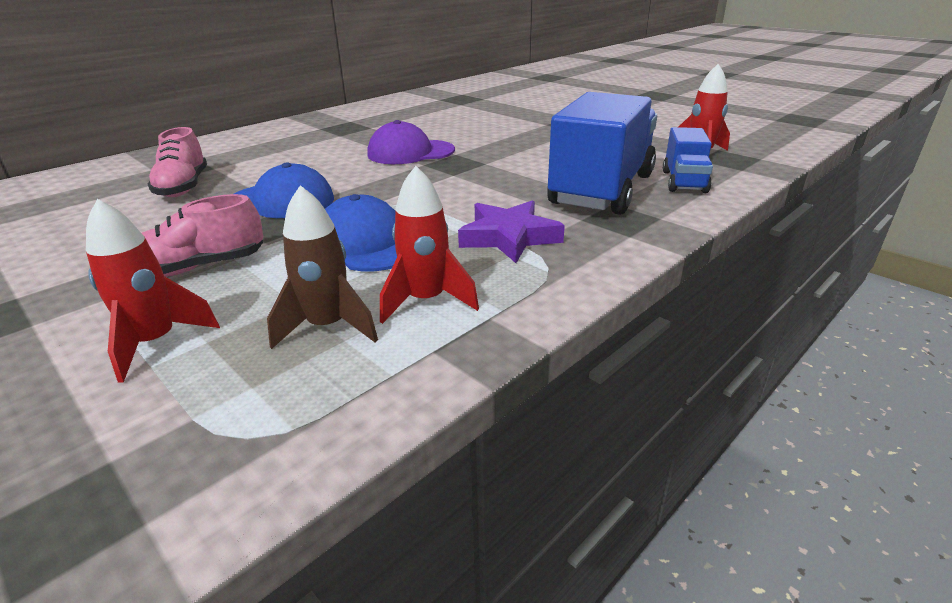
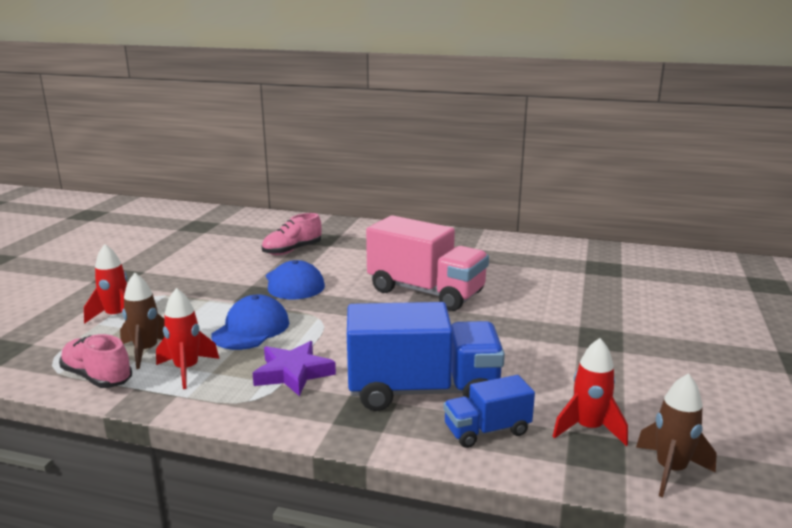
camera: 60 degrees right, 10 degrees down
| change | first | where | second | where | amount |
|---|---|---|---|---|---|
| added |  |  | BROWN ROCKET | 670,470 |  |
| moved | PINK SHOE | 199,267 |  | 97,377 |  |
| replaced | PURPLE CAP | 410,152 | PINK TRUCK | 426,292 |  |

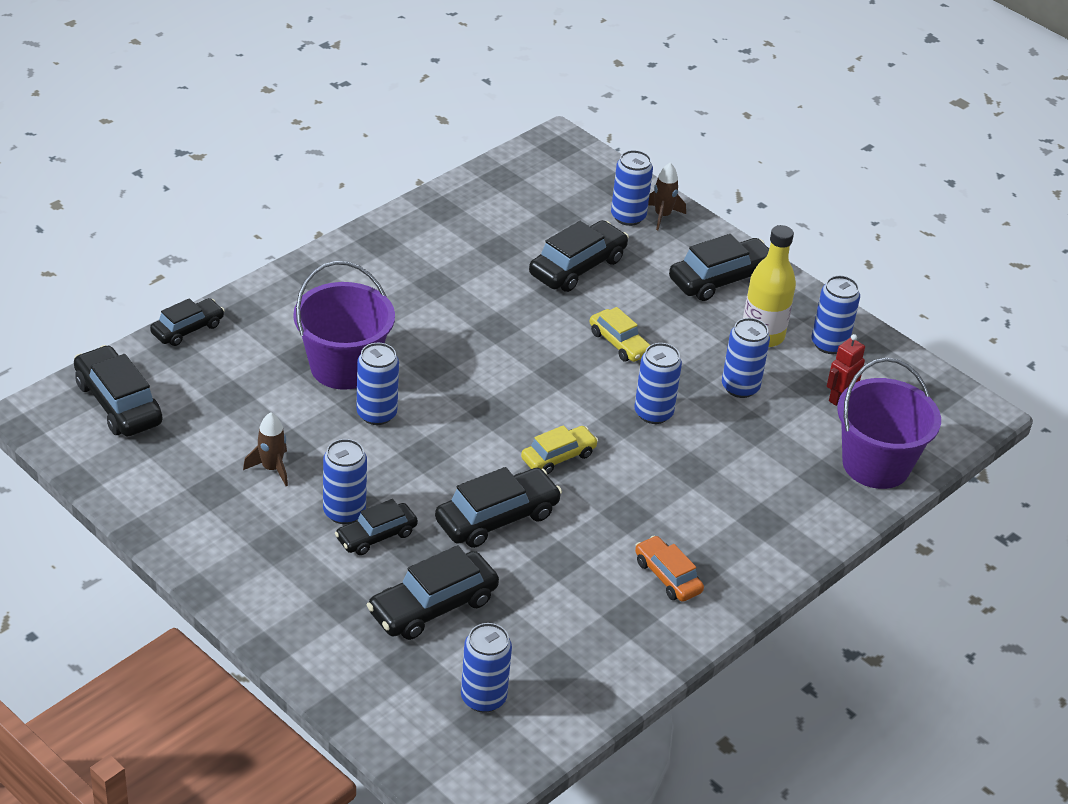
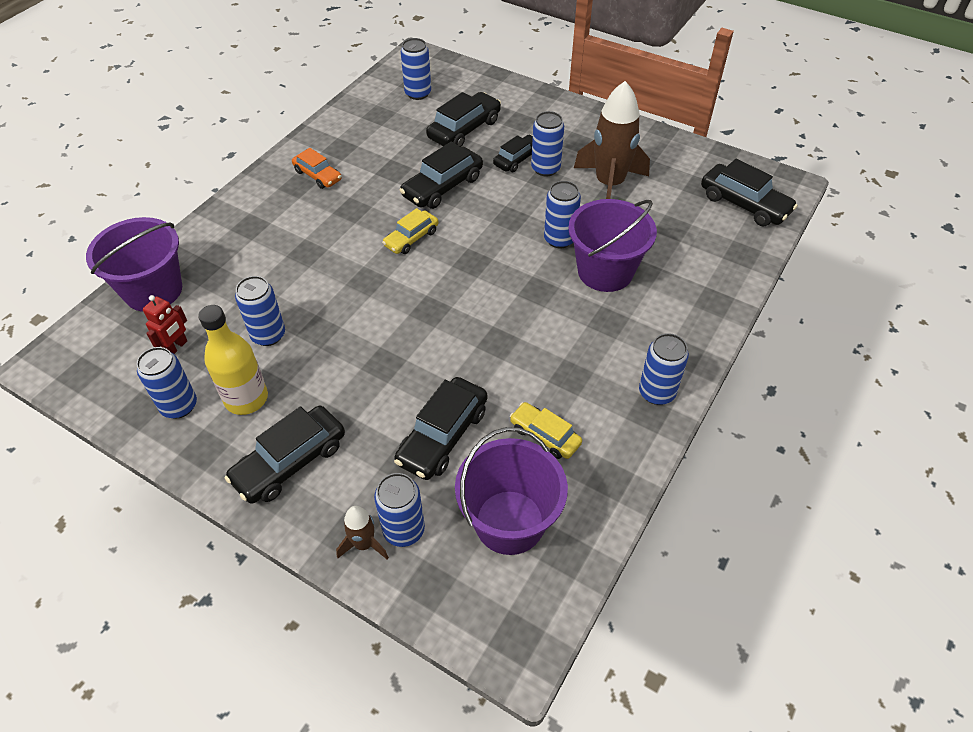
camera: 170 degrees right, 10 degrees up
| change | first | where | second | where | amount |
|---|---|---|---|---|---|
| removed | BLACK CAR | 187,329 |  |  |  |
| added |  |  | PURPLE BUCKET | 509,522 |  |
| moved | YELLOW CAR | 619,343 |  | 545,435 |  |
| moved | BLUE CAN | 653,413 |  | 656,392 |  |
| resized | BROWN ROCKET | 272,468 |  | 609,185 | x2.10 |

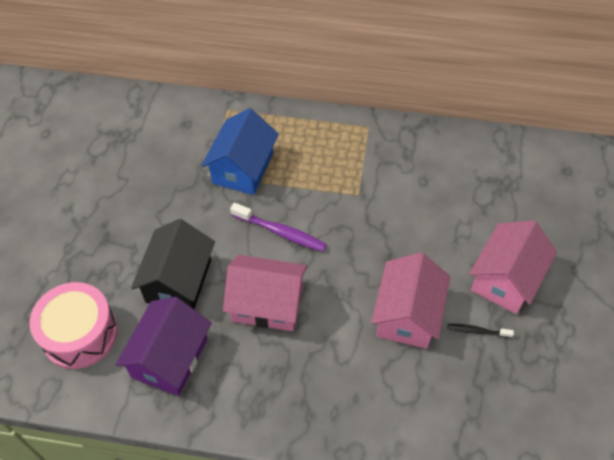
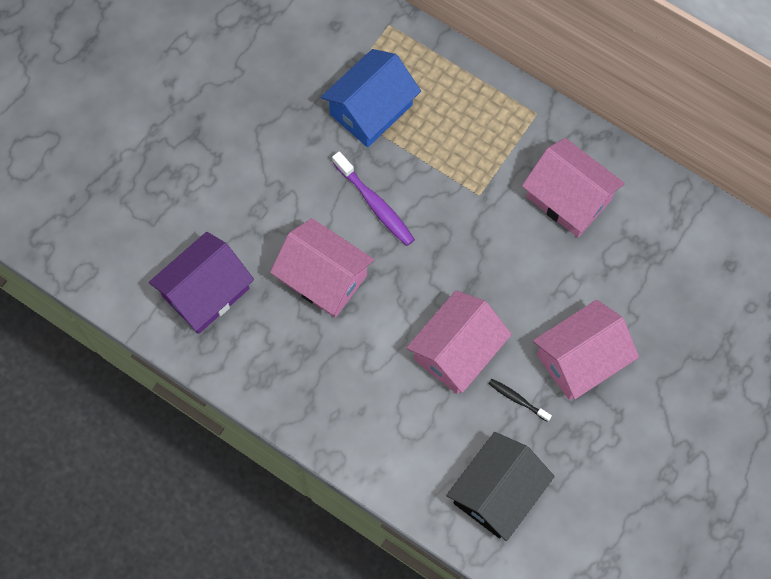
camera: 25 degrees right, 15 degrees up
| change | first | where | second | where | amount |
|---|---|---|---|---|---|
| removed | PINK DRUM | 80,334 |  |  |  |
| added |  |  | PINK HOUSE | 568,198 |  |
| moved | BLACK HOUSE | 178,281 |  | 497,492 |  |

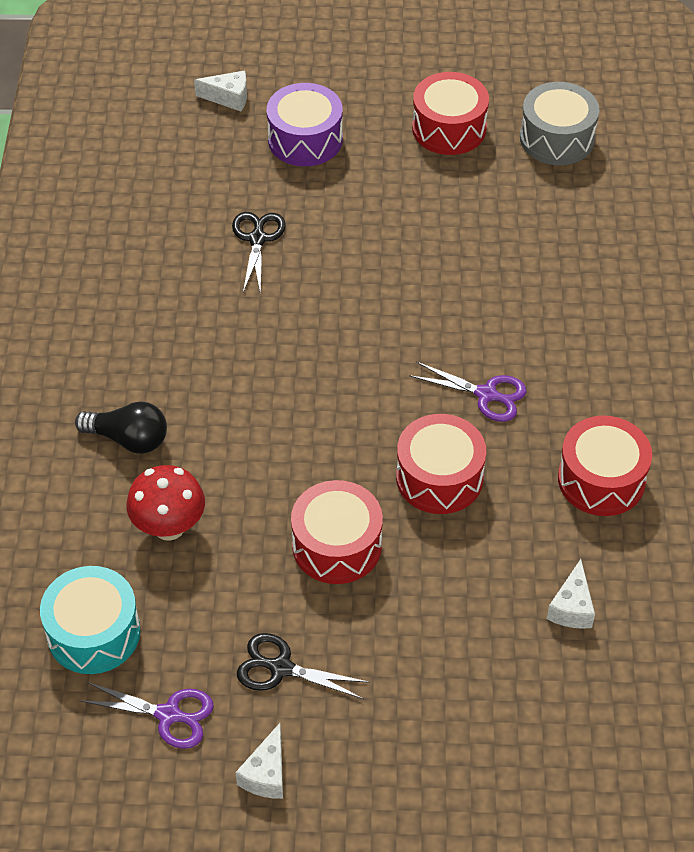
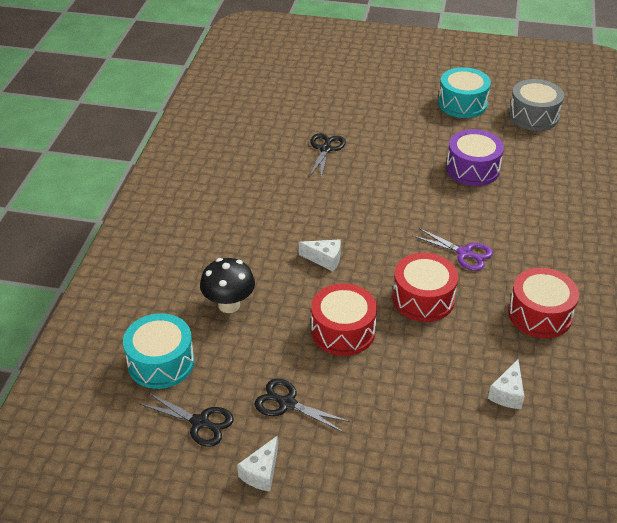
camera: 10 degrees right, 10 degrees down
| change | first | where | second | where | amount |
|---|---|---|---|---|---|
| removed | BLACK LIGHT BULB | 128,439 |  |  |  |
| moved | WHITE CHEESE | 228,98 |  | 324,259 |  |
| moved | PURPLE DRUM | 305,139 |  | 472,169 |  |
| recoloured | PURPLE SCISSORS | 168,715 | BLACK SCISSORS | 200,422 |  |
| recoloured | RED MUSHROOM | 169,527 | BLACK MUSHROOM | 229,305 |  |
| recoloured | RED DRUM | 449,128 | TURQUOISE DRUM | 462,104 |  |

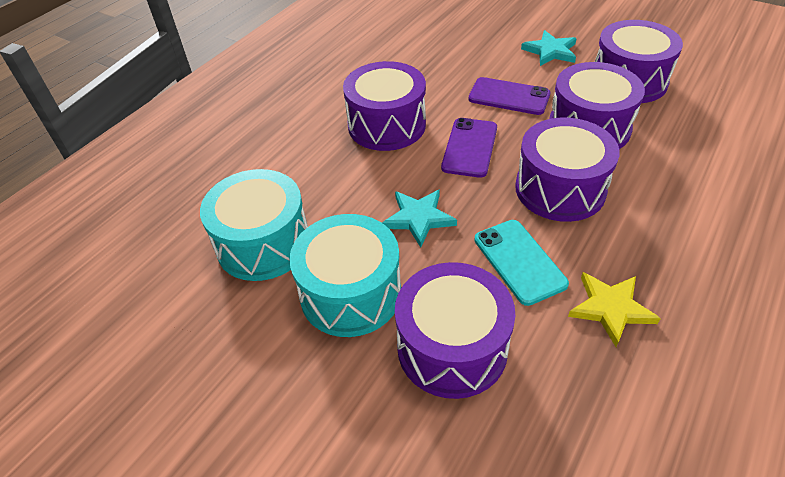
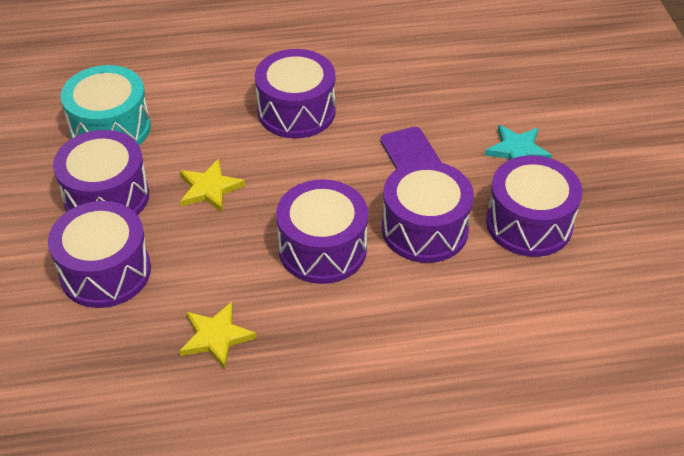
camera: 45 degrees right, 0 degrees up
| change | first | where | second | where | amount |
|---|---|---|---|---|---|
| removed | PURPLE PHONE | 469,147 |  |  |  |
| removed | TURQUOISE PHONE | 519,261 |  |  |  |
| recoloured | TURQUOISE DRUM | 350,293 | PURPLE DRUM | 106,197 |  |
| recoloured | TURQUOISE STAR | 418,218 | YELLOW STAR | 209,188 |  |

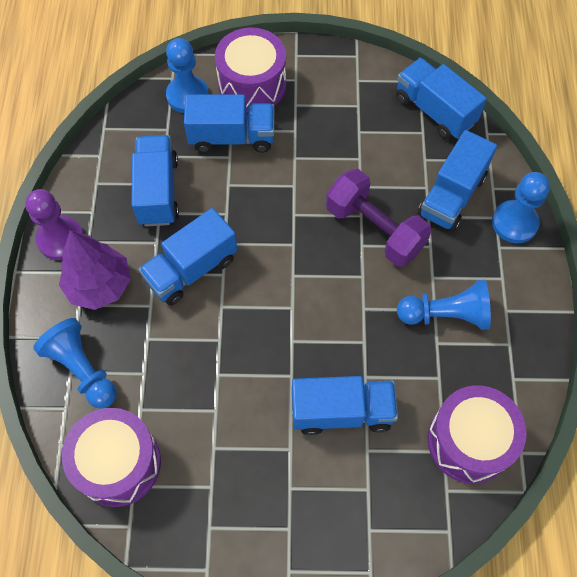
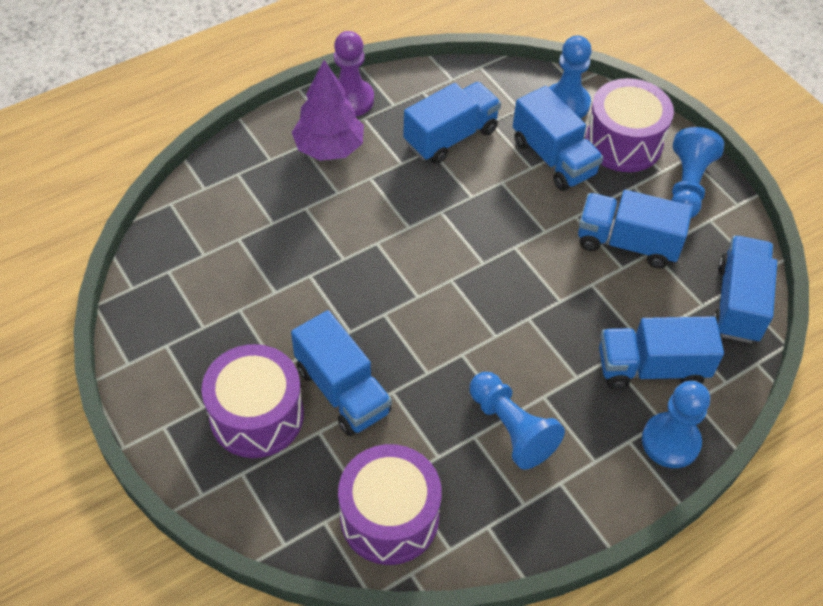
camera: 55 degrees right, 10 degrees down
| change | first | where | second | where | amount |
|---|---|---|---|---|---|
| removed | PURPLE DUMBBELL | 374,229 |  |  |  |
| moved | BLUE PAWN | 82,369 |  | 688,185 |  |
| moved | PURPLE DRUM | 118,463 |  | 257,415 |  |
| moved | BLUE TRUCK | 191,269 |  | 627,243 |  |

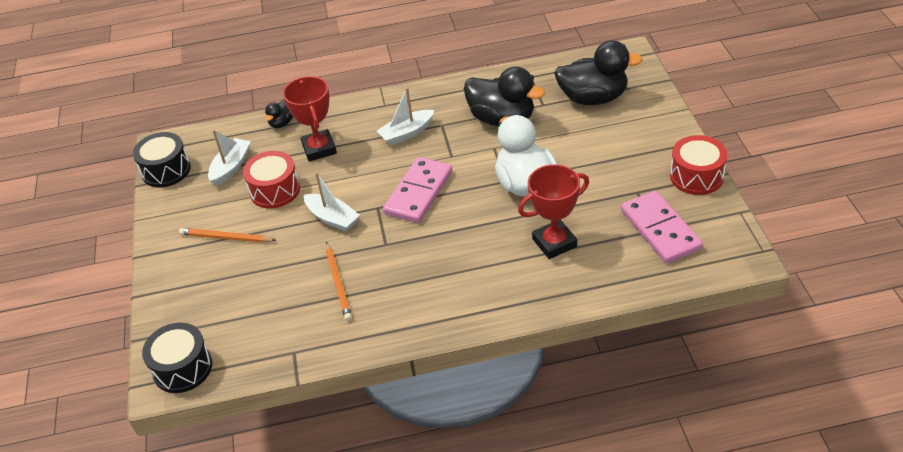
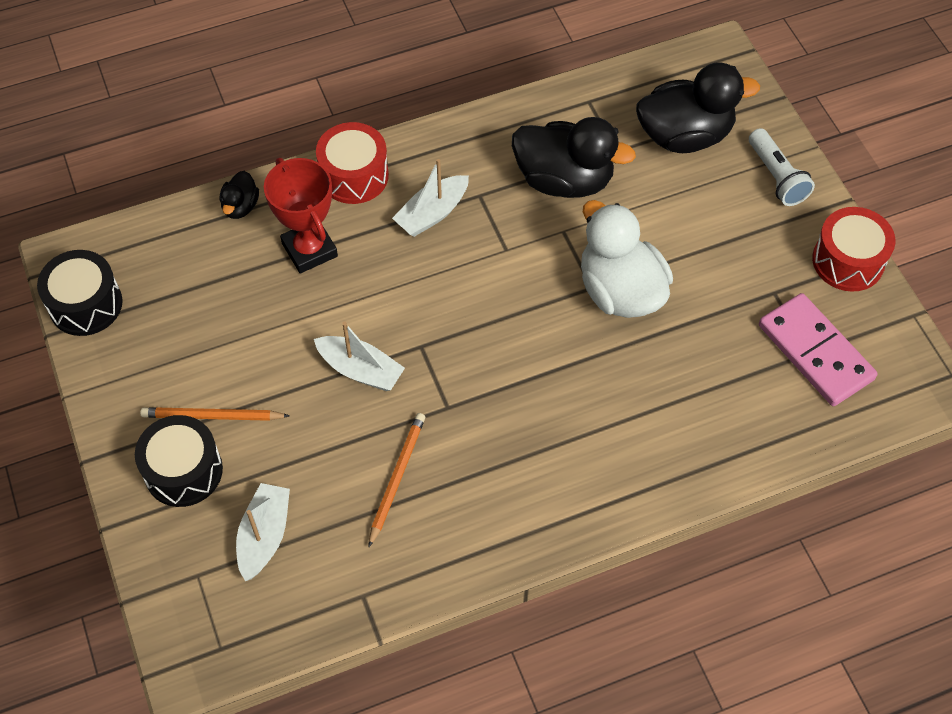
camera: 15 degrees left, 15 degrees up
| change | first | where | second | where | amount |
|---|---|---|---|---|---|
| removed | PINK DOMINO | 419,193 |  |  |  |
| removed | RED TROPHY | 554,243 |  |  |  |
| added |  |  | WHITE FLASHLIGHT | 776,177 |  |
| moved | BLACK DRUM | 182,368 |  | 183,471 |  |
| moved | WHITE BOAT | 231,167 |  | 264,536 |  |
| moved | RED DRUM | 275,190 |  | 354,175 |  |
| turned | ORANGE PENCIL | 338,283 |  | 396,478 | 135 degrees counterclockwise |

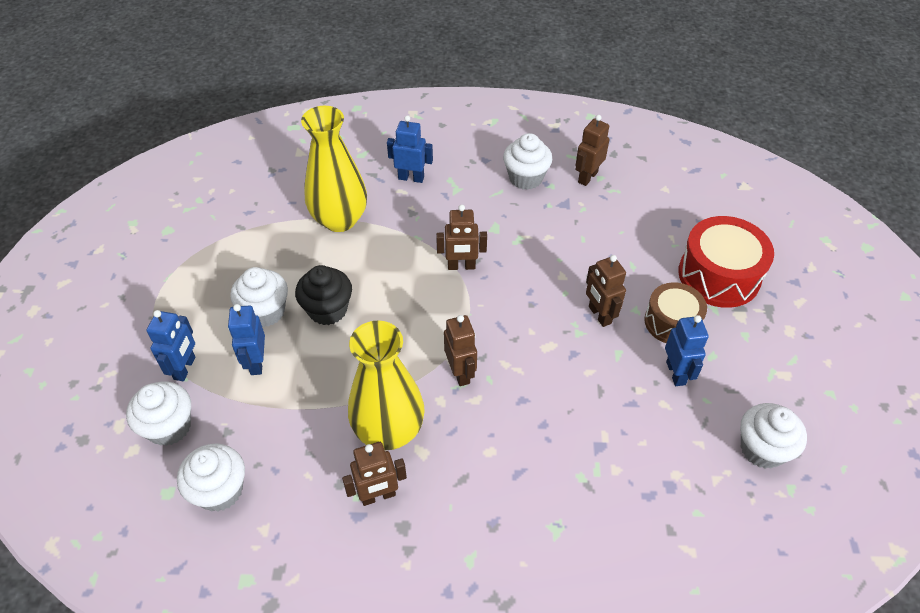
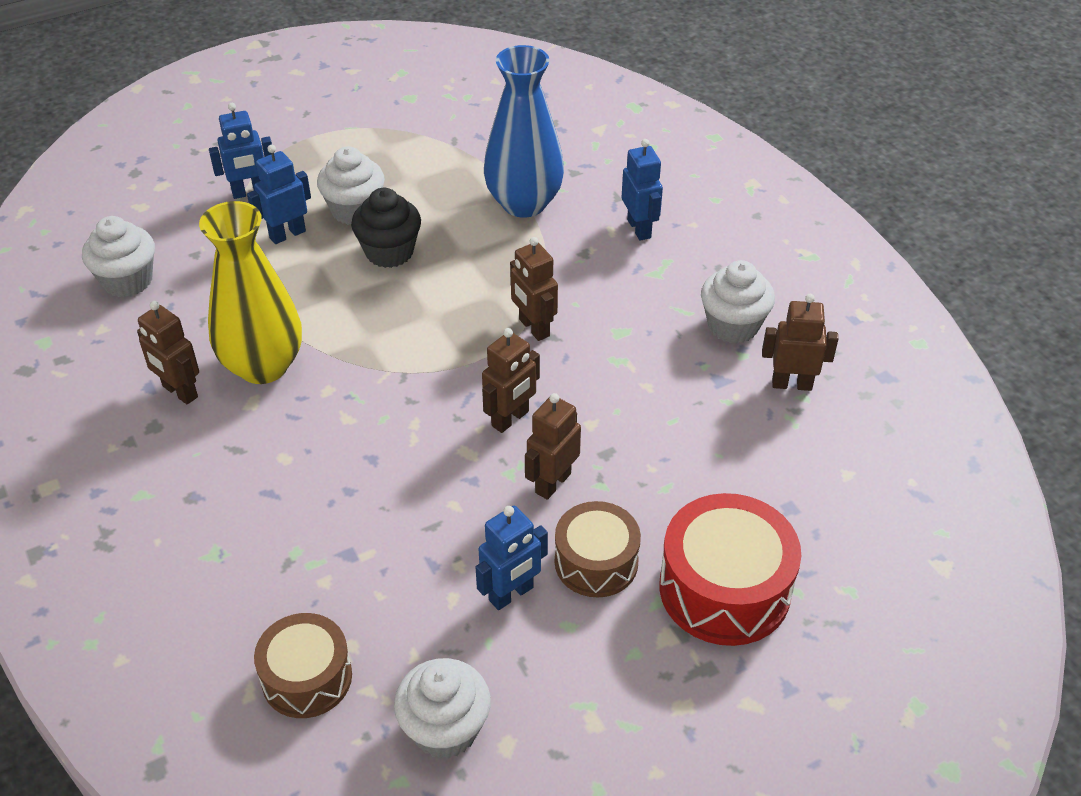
camera: 60 degrees right, 5 degrees down
| change | first | where | second | where | amount |
|---|---|---|---|---|---|
| removed | WHITE CUPCAKE | 169,427 |  |  |  |
| added |  |  | BROWN DRUM | 307,677 |  |
| moved | BROWN ROBOT | 460,373 |  | 510,419 |  |
| recoloured | YELLOW VASE | 340,219 | BLUE VASE | 524,203 |  |

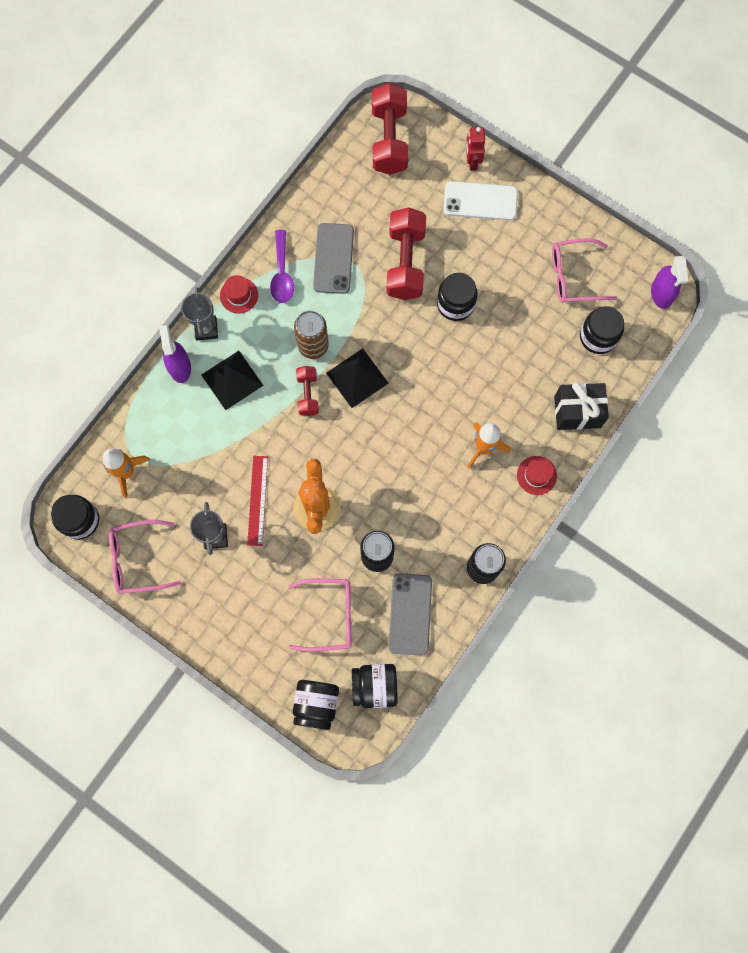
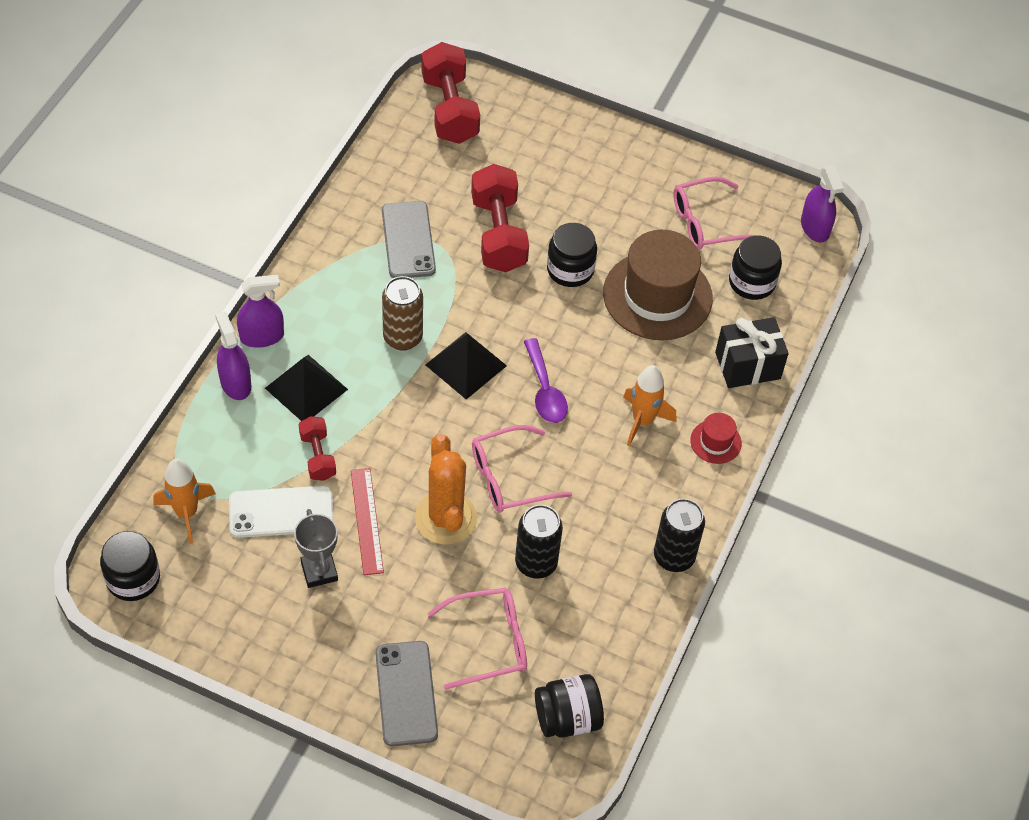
camera: 15 degrees left, 20 degrees down
| change | first | where | second | where | amount |
|---|---|---|---|---|---|
| removed | RED HAT | 239,295 |  |  |  |
| removed | BLACK JAR | 316,704 |  |  |  |
| removed | RED ROBOT | 472,161 |  |  |  |
| added |  |  | BROWN HAT | 657,296 |  |
| moved | PINK GLASSES | 137,559 |  | 509,478 |  |
| moved | PURPLE SPOON | 282,274 |  | 545,390 |  |
| moved | RED DUMBBELL | 307,394 |  | 317,456 |  |
| moved | GREY PHONE | 410,614 |  | 406,693 |  |
| moved | WHITE PHONE | 480,201 |  | 281,512 |  |
| replaced | GREY TROPHY | 206,329 | PURPLE SPRAY BOTTLE | 262,336 |  |

